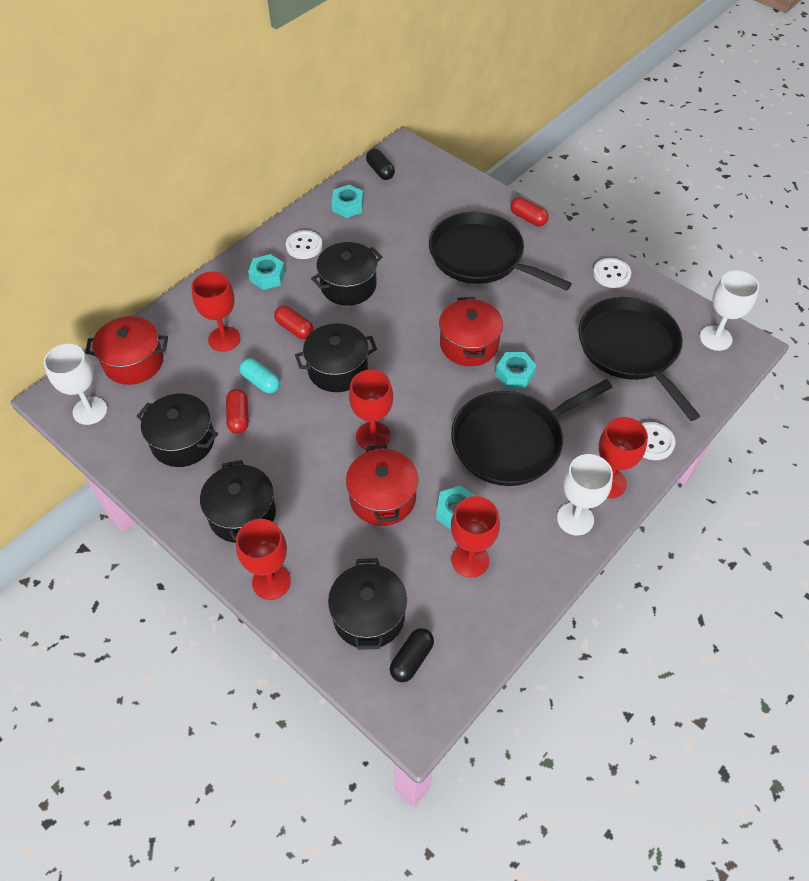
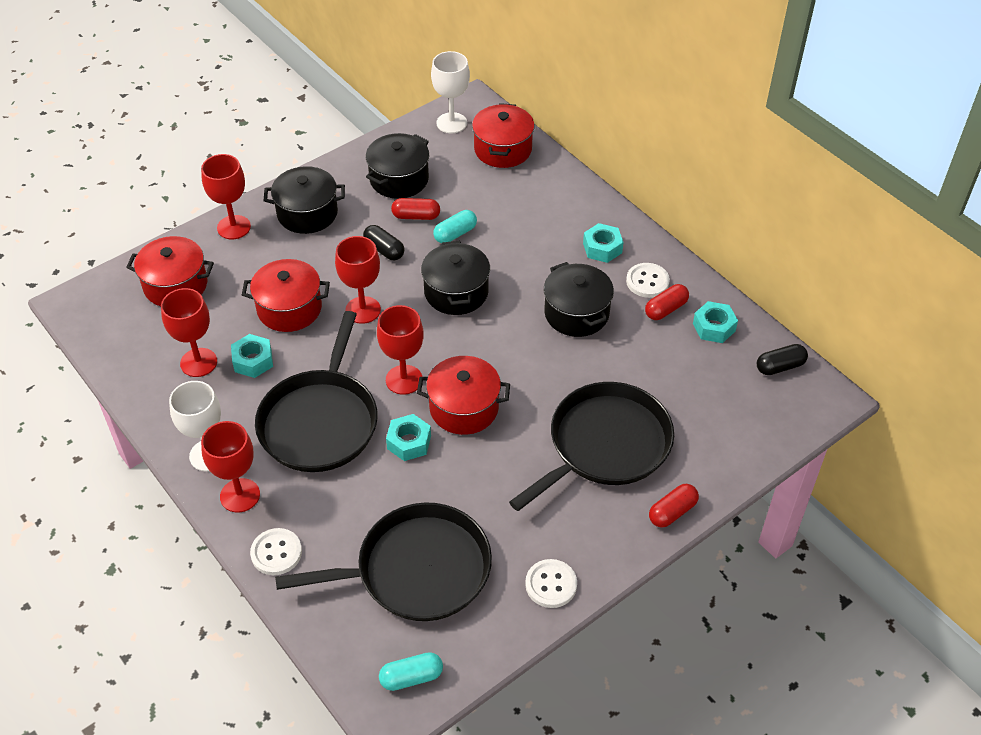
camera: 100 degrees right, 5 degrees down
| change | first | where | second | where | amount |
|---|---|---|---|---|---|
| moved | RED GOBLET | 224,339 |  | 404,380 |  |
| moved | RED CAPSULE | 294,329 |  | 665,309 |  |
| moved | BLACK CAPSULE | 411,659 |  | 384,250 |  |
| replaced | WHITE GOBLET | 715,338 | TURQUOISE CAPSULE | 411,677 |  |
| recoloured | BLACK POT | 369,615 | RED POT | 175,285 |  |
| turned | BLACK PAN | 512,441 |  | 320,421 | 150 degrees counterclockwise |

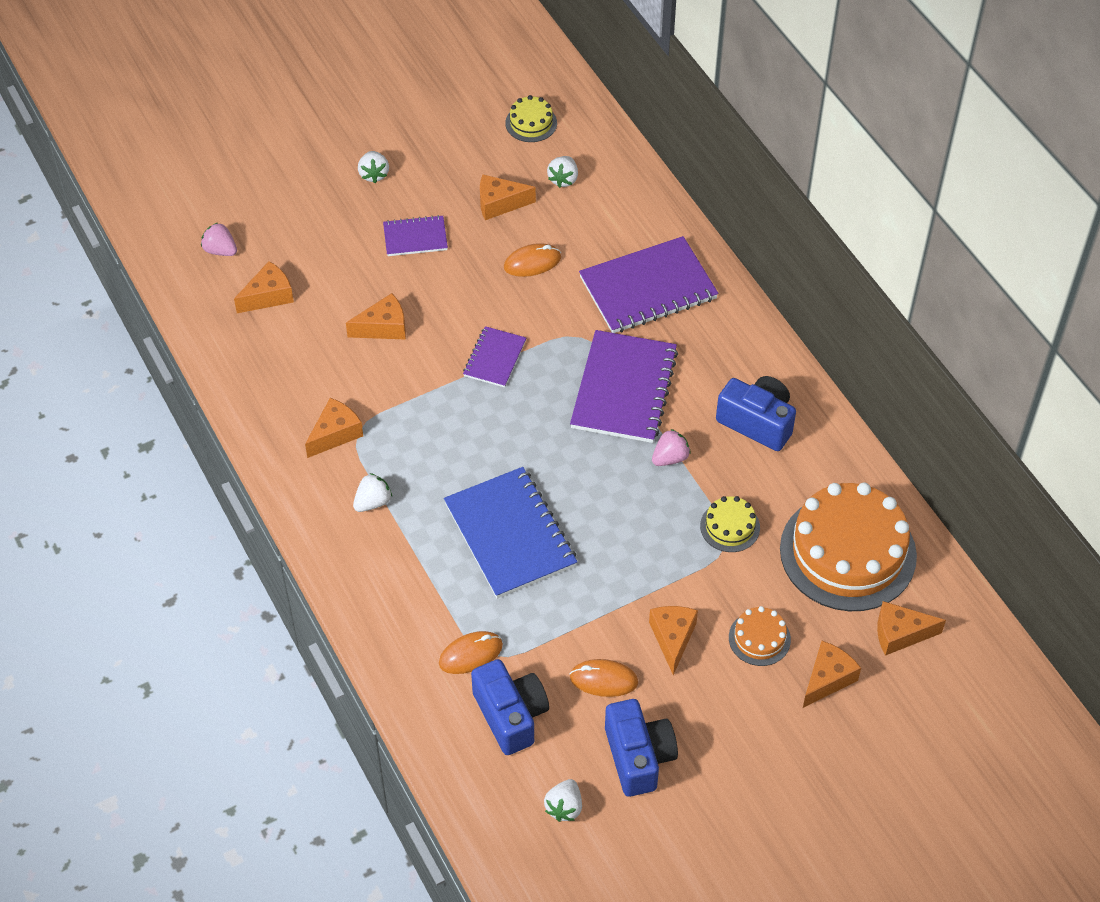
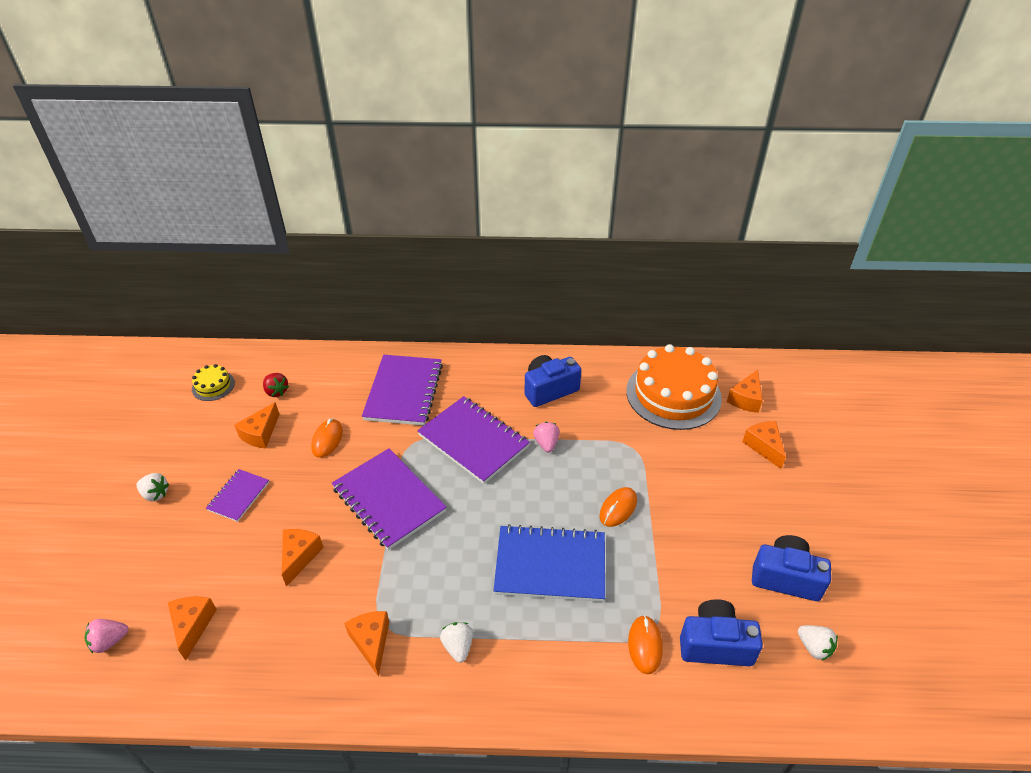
camera: 60 degrees left, 10 degrees down
| change | first | where | second | where | amount |
|---|---|---|---|---|---|
| removed | ORANGE CHEESE | 673,638 |  |  |  |
| removed | YELLOW CAKE | 730,526 |  |  |  |
| removed | ORANGE CAKE | 759,638 |  |  |  |
| moved | ORANGE MOUSE | 603,680 |  | 618,508 |  |
| recoloured | WHITE STRAWBERRY | 563,179 | RED STRAWBERRY | 276,391 |  |
| resized | PURPLE NOTEBOOK | 494,358 |  | 388,500 | x1.87 |

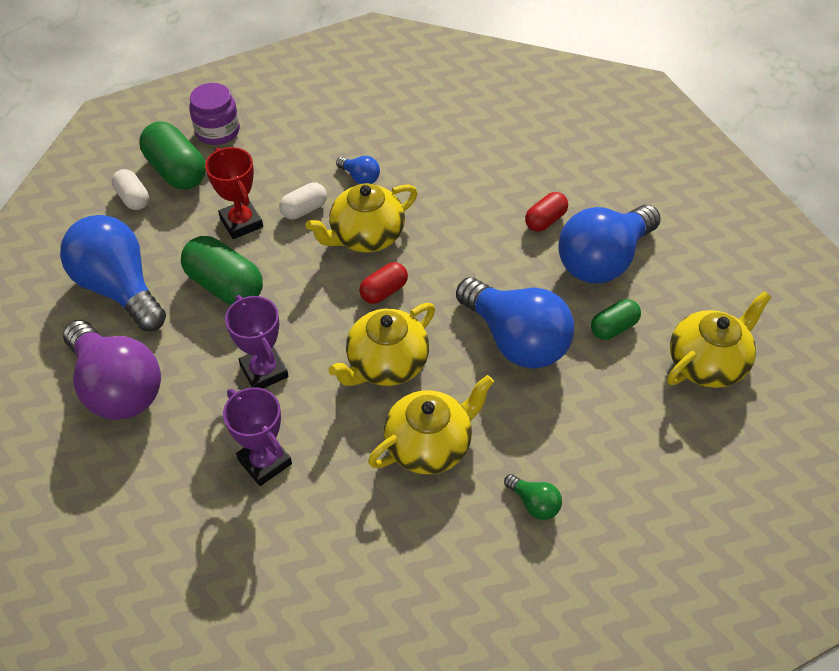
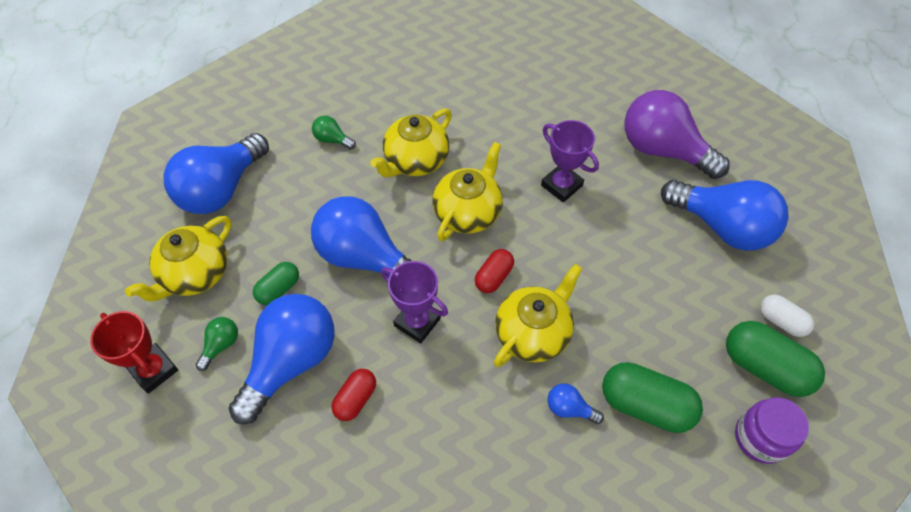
camera: 165 degrees right, 5 degrees up
| change | first | where | second | where | amount |
|---|---|---|---|---|---|
| removed | WHITE CAPSULE | 304,209 |  |  |  |
| added |  |  | BLUE LIGHT BULB | 221,189 |  |
| added |  |  | GREEN LIGHT BULB | 221,345 |  |
| moved | GREEN CAPSULE | 225,286 |  | 645,405 |  |
| moved | RED TROPHY | 241,222 |  | 154,370 |  |
| moved | PURPLE TROPHY | 265,461 |  | 417,322 |  |

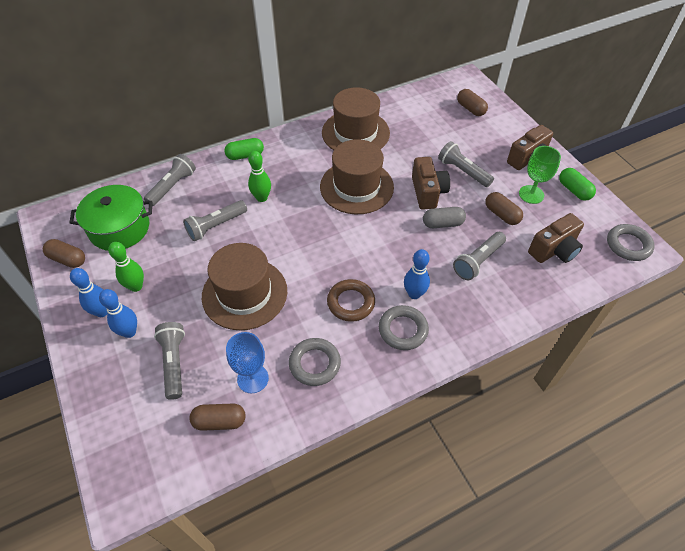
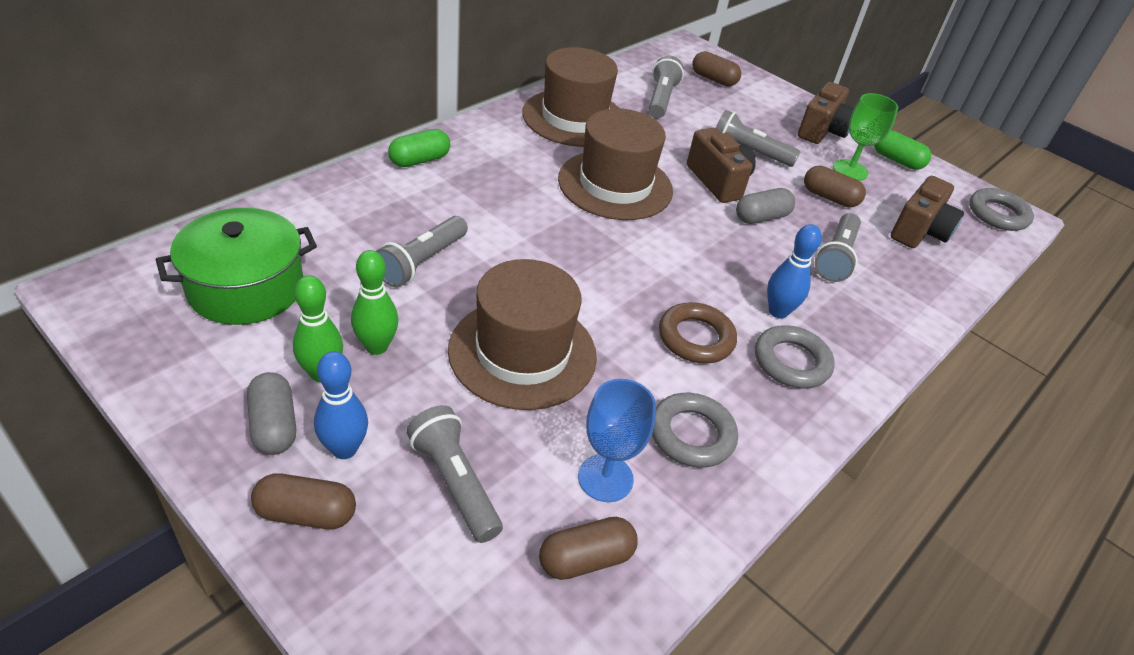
camera: 25 degrees left, 10 degrees down
| change | first | where | second | where | amount |
|---|---|---|---|---|---|
| moved | BROWN CAPSULE | 68,259 |  | 306,514 |  |
| moved | GREY FLASHLIGHT | 172,186 |  | 661,99 |  |
| moved | GREEN BOWLING PIN | 262,198 |  | 376,346 |  |
| replaced | BLUE BOWLING PIN | 102,312 | GREY CAPSULE | 274,425 |  |

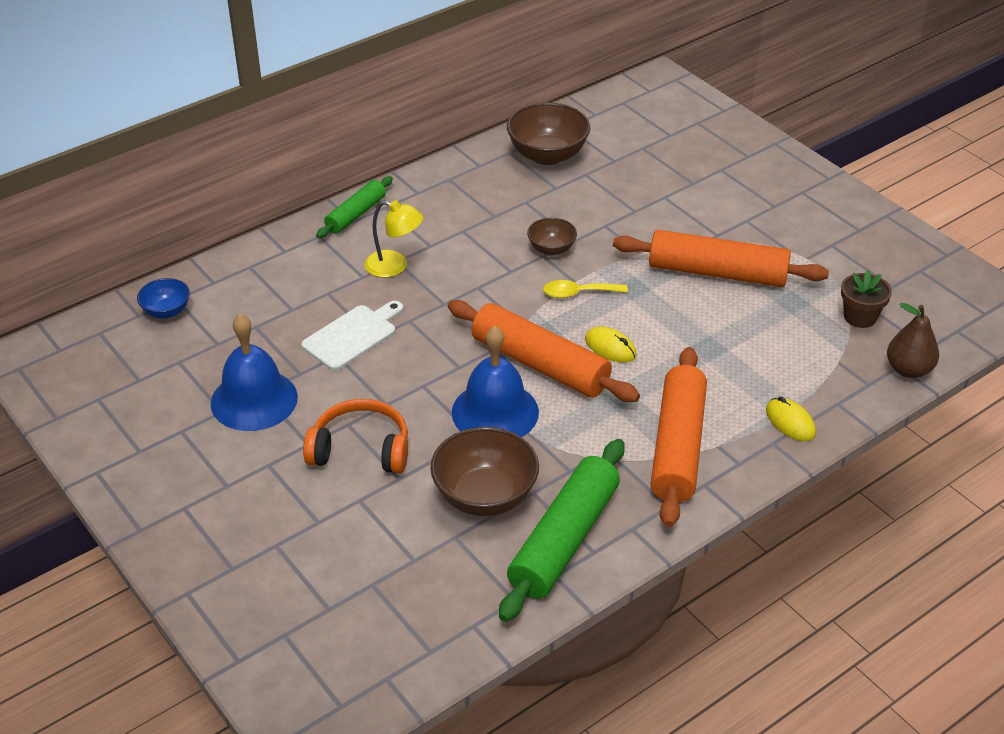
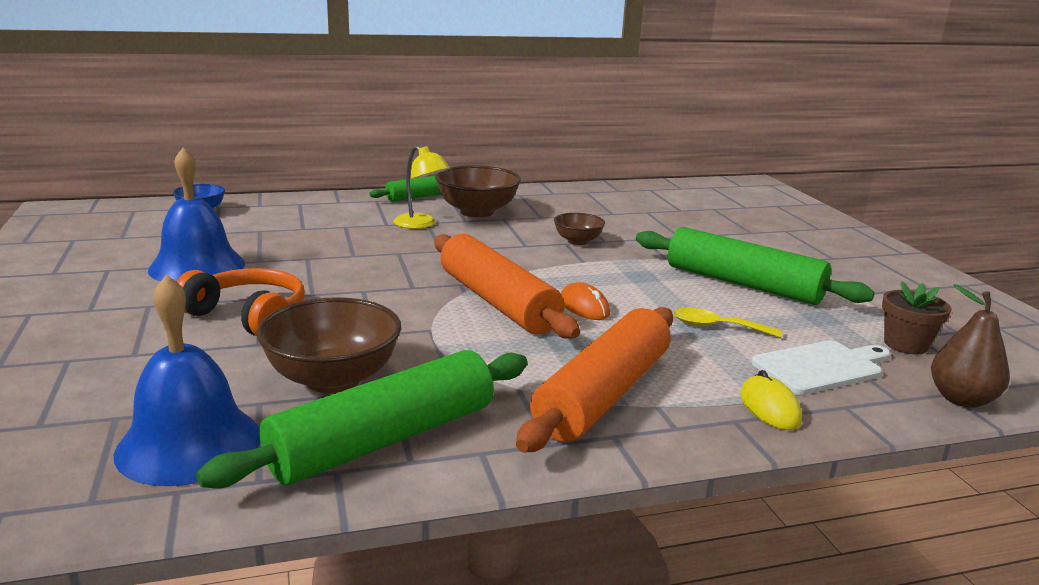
camera: 20 degrees right, 20 degrees down
| change | first | where | second | where | amount |
|---|---|---|---|---|---|
| moved | WHITE CUTTING BOARD | 353,336 |  | 821,367 |  |
| moved | BLUE BELL | 495,412 |  | 189,444 |  |
| moved | BROWN BOWL | 547,155 |  | 477,212 |  |
| moved | YELLOW SPOON | 578,293 |  | 717,327 |  |
| recoloured | YELLOW MOUSE | 610,347 | ORANGE MOUSE | 584,307 |  |
| recoloured | ORANGE ROLLING PIN | 717,272 | GREEN ROLLING PIN | 743,284 |  |

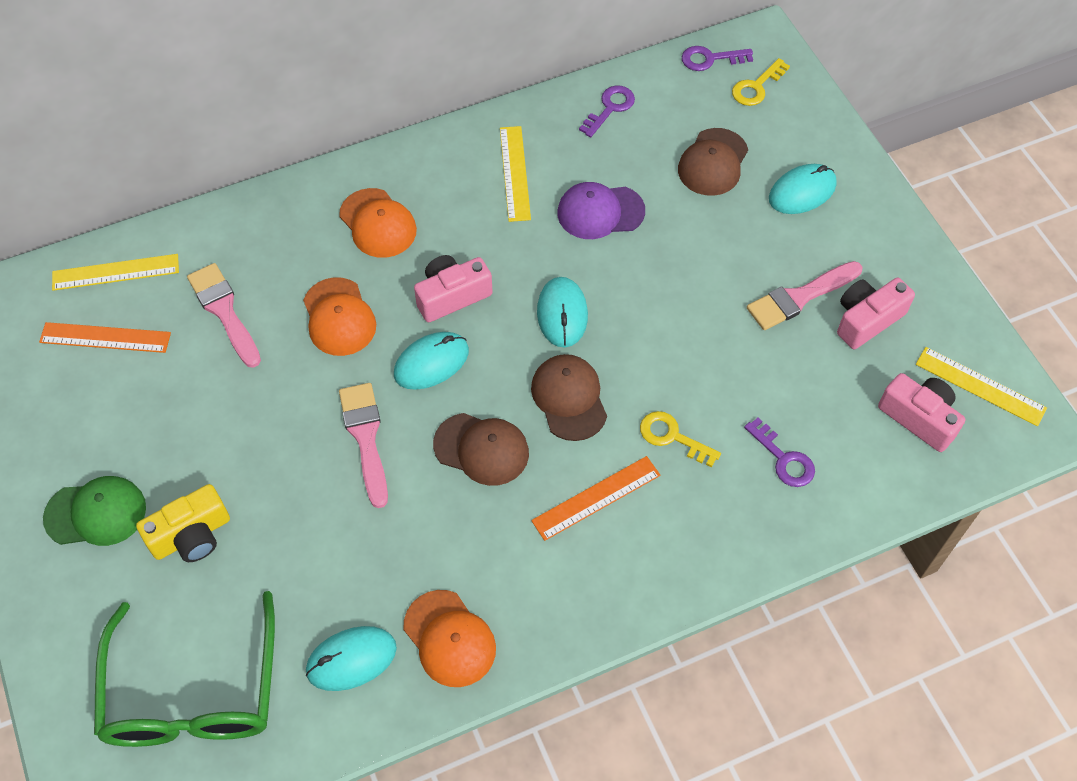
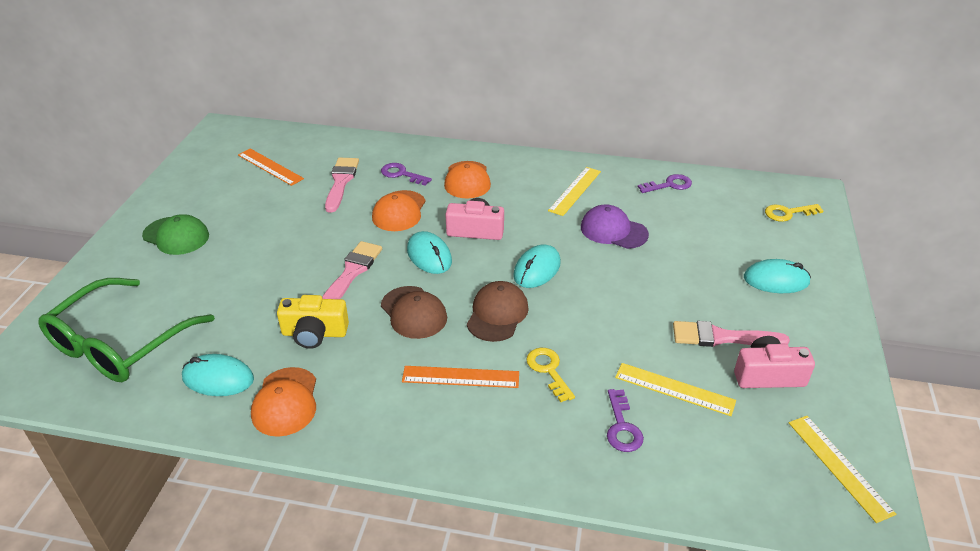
camera: 35 degrees right, 20 degrees down
| change | first | where | second | where | amount |
|---|---|---|---|---|---|
| removed | BROWN CAP | 713,162 |  |  |  |
| removed | PINK CAMERA | 919,418 |  |  |  |
| moved | YELLOW RULER | 115,272 |  | 674,389 |  |
| moved | YELLOW CAMERA | 191,535 |  | 314,333 |  |
| moved | PURPLE KEY | 710,59 |  | 402,174 |  |
| turned | TURQUOISE MOUSE | 431,363 |  | 429,256 | 60 degrees clockwise |

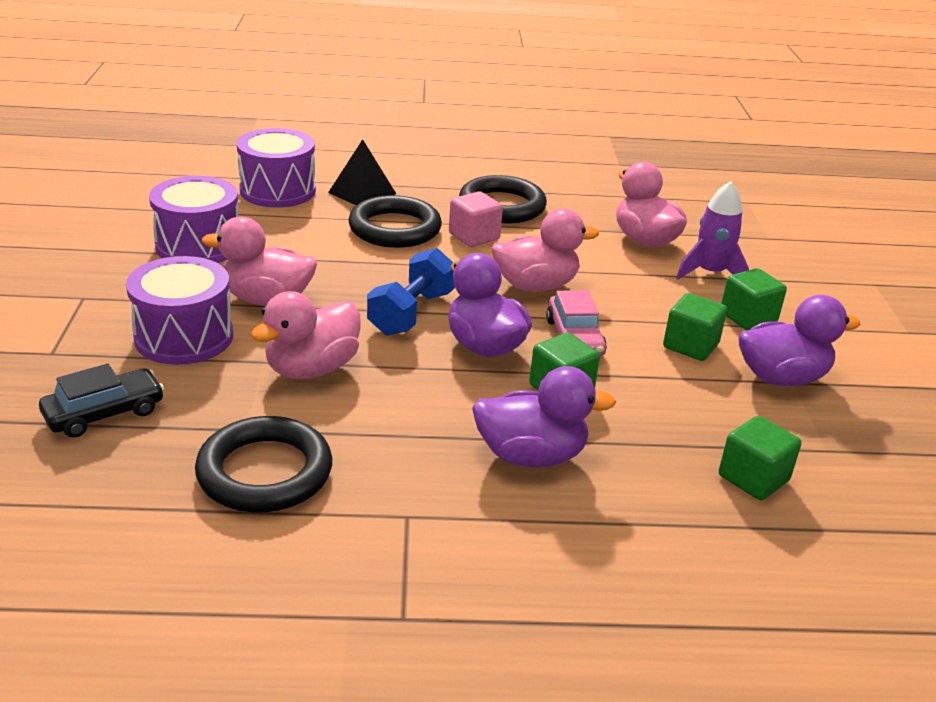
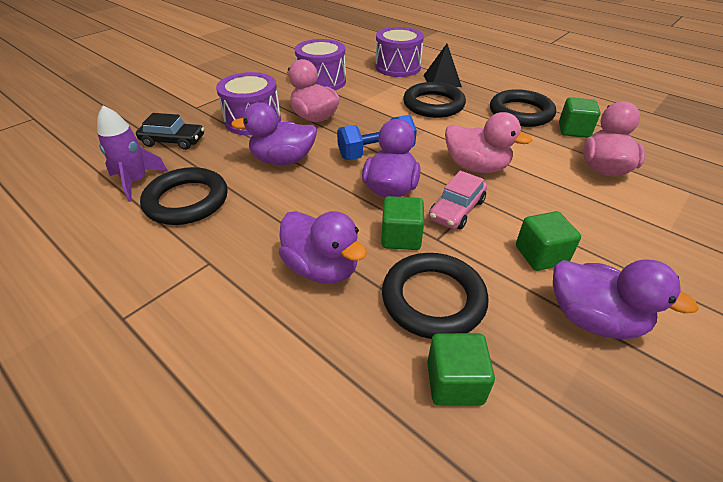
camera: 45 degrees right, 10 degrees up
| change | first | where | second | where | amount |
|---|---|---|---|---|---|
| removed | PINK CUBE | 474,236 |  |  |  |
| added |  |  | BLACK RING | 433,299 |  |
| moved | PURPLE ROCKET | 710,273 |  | 136,182 |  |
| moved | GREEN CUBE | 748,318 |  | 573,130 |  |
| recoloured | PINK DUCK | 312,369 | PURPLE DUCK | 283,160 |  |

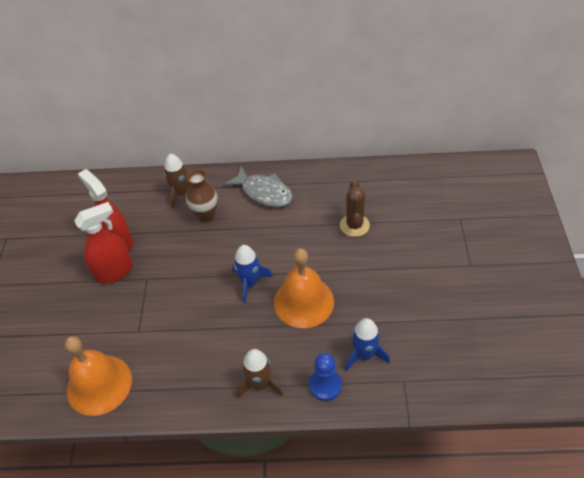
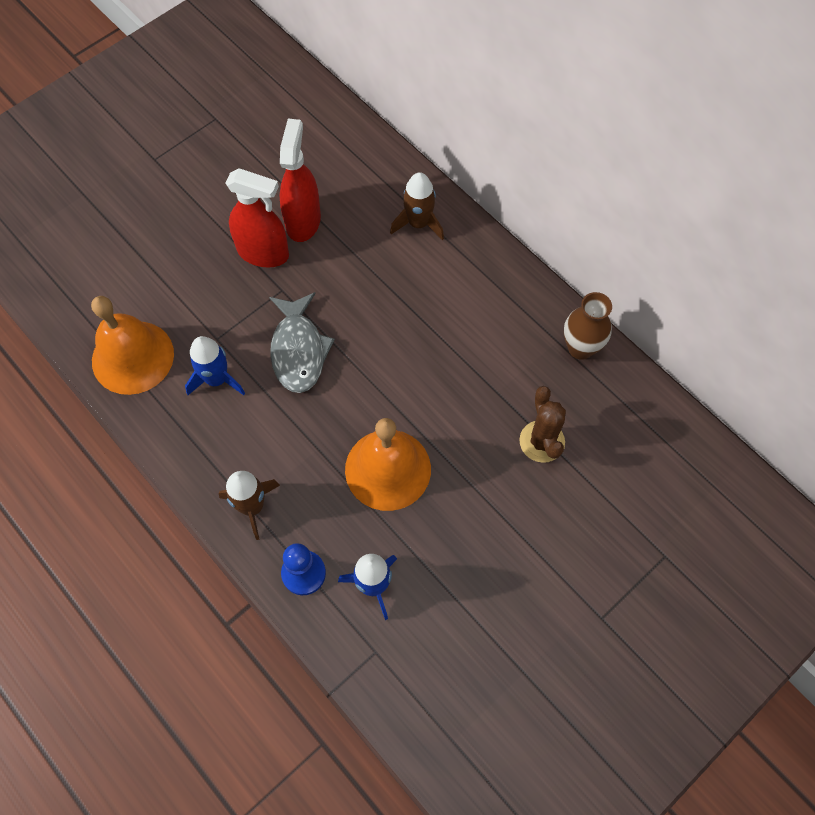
camera: 45 degrees right, 15 degrees up
| change | first | where | second | where | amount |
|---|---|---|---|---|---|
| moved | BROWN VASE | 206,216 |  | 580,348 |  |
| moved | GREY FISH | 264,192 |  | 298,350 |  |
| moved | BLUE ROCKET | 250,283 |  | 217,379 |  |
| turned | BROWN CACTUS | 354,225 |  | 542,441 | 60 degrees counterclockwise |

